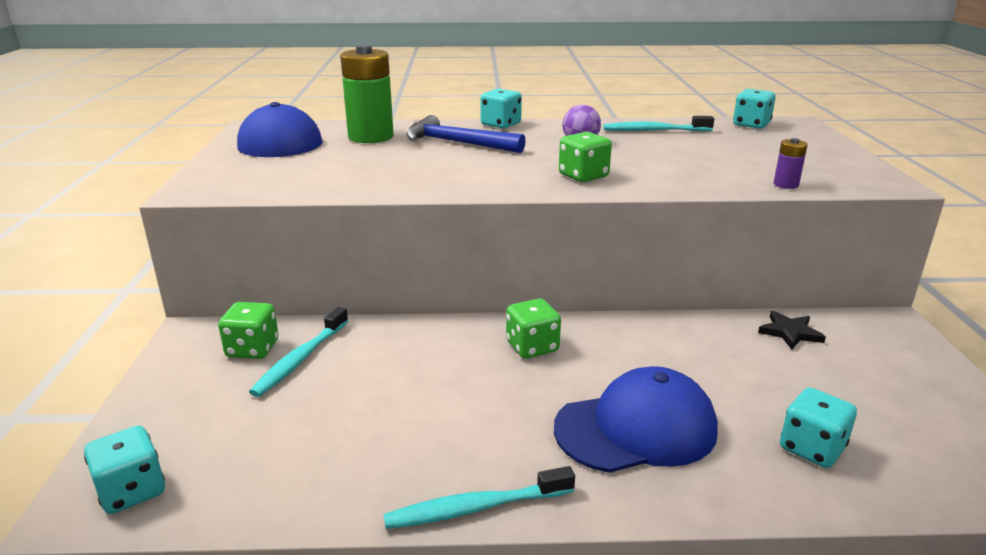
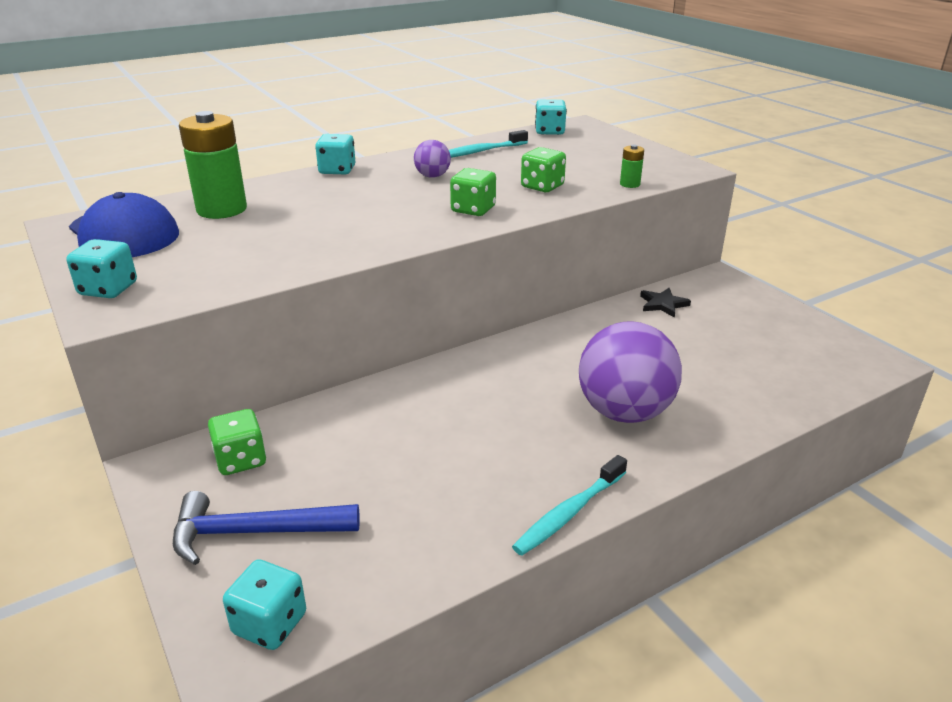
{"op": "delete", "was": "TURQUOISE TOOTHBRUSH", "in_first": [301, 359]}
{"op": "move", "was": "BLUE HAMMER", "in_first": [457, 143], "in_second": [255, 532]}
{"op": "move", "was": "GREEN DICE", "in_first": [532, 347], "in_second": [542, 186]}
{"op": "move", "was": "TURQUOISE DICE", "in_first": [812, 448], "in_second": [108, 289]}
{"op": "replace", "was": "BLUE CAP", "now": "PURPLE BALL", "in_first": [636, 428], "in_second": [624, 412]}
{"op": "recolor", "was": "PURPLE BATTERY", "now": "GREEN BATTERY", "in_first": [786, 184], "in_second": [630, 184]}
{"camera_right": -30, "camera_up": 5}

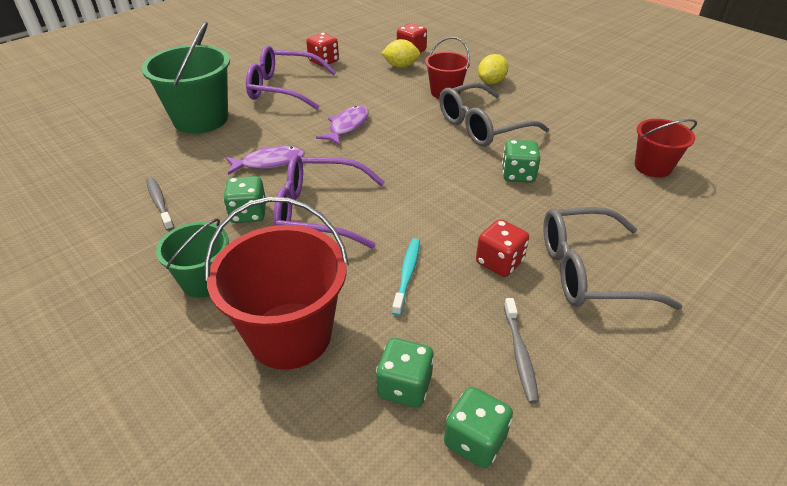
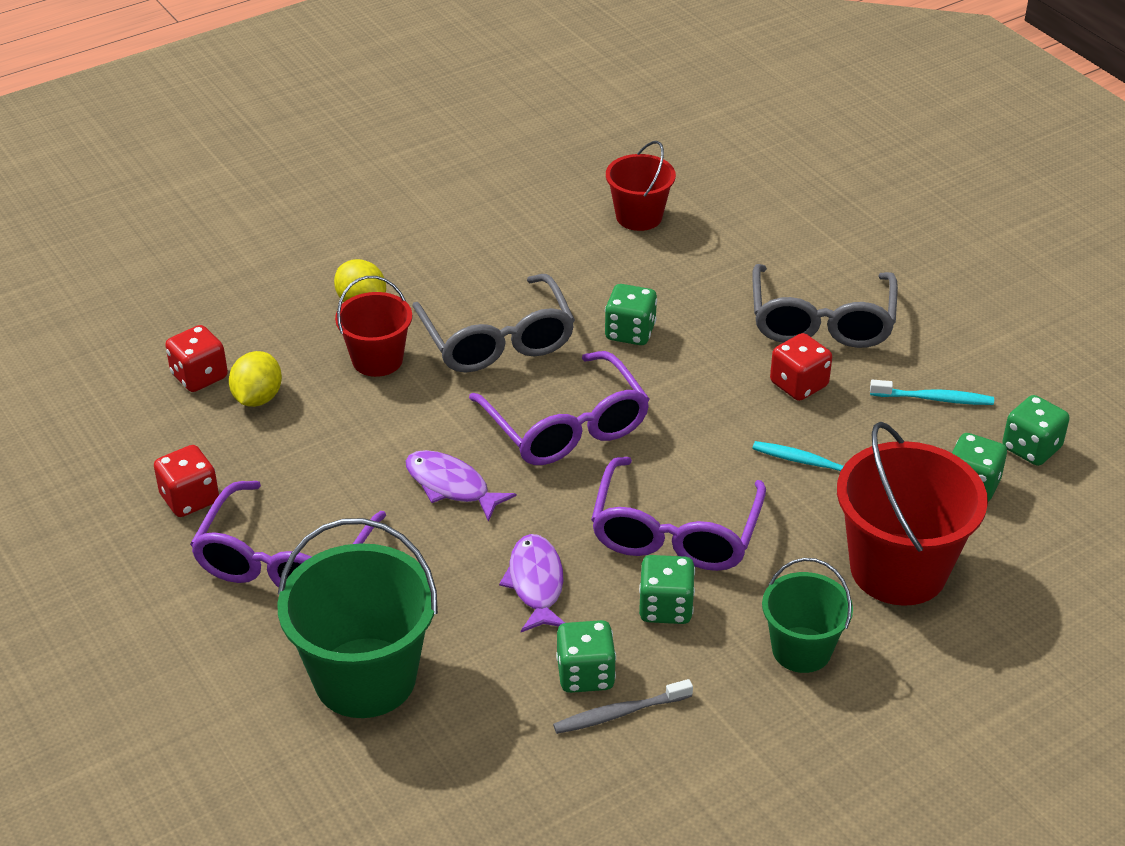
{"op": "insert", "now": "PURPLE GLASSES", "in_second": [566, 426]}
{"op": "insert", "now": "GREEN DICE", "in_second": [585, 674]}
{"op": "recolor", "was": "GREY TOOTHBRUSH", "now": "TURQUOISE TOOTHBRUSH", "in_first": [520, 354], "in_second": [934, 399]}
{"camera_right": -80, "camera_up": 0}

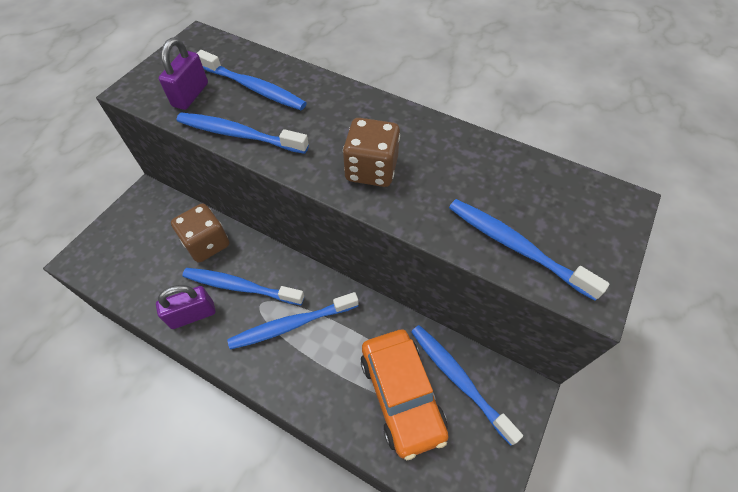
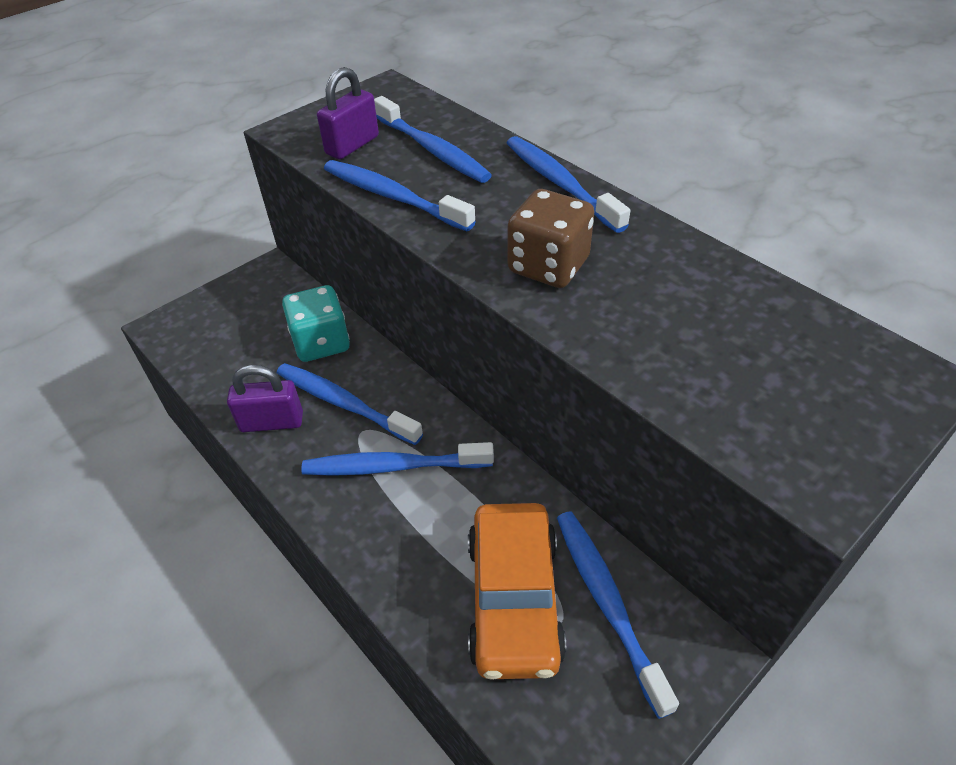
{"op": "move", "was": "BLUE TOOTHBRUSH", "in_first": [516, 247], "in_second": [560, 184]}
{"op": "recolor", "was": "BROWN DICE", "now": "TURQUOISE DICE", "in_first": [207, 243], "in_second": [321, 343]}
{"camera_right": 20, "camera_up": -10}

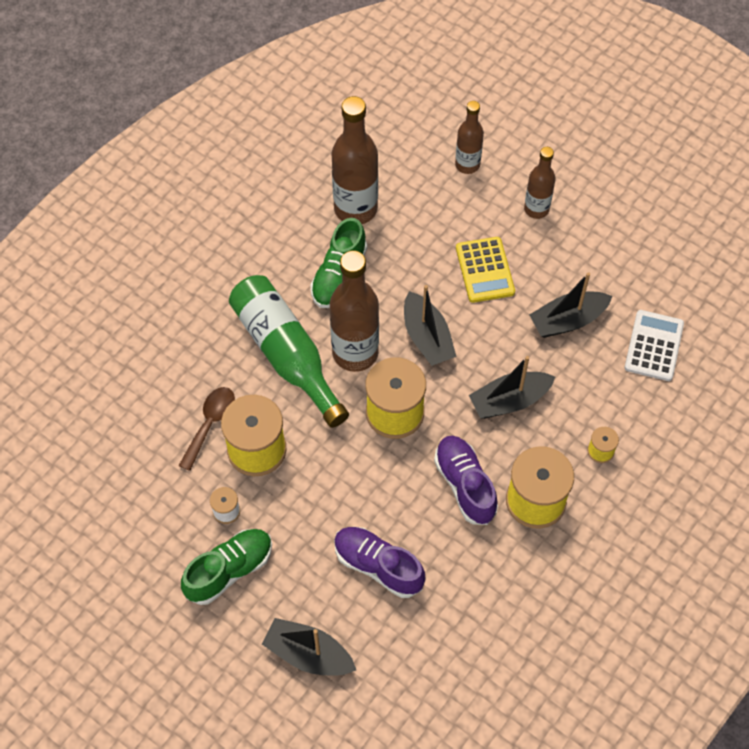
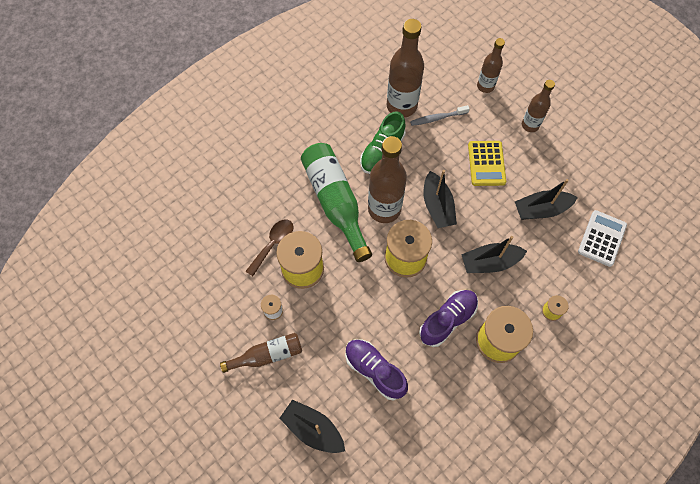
{"op": "insert", "now": "GREY TOOTHBRUSH", "in_second": [437, 118]}
{"op": "replace", "was": "GREEN SHOE", "now": "BROWN BOTTLE", "in_first": [229, 570], "in_second": [267, 355]}
{"op": "rotate", "was": "PURPLE SHOE", "in_first": [465, 485], "in_second": [447, 320], "clockwise": 60}
{"camera_right": 10, "camera_up": 5}

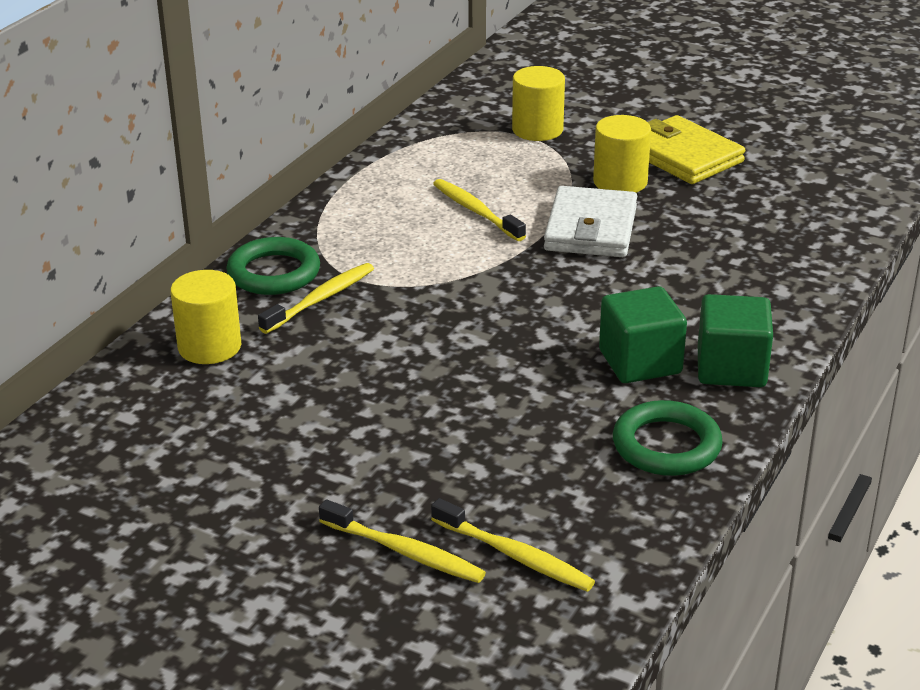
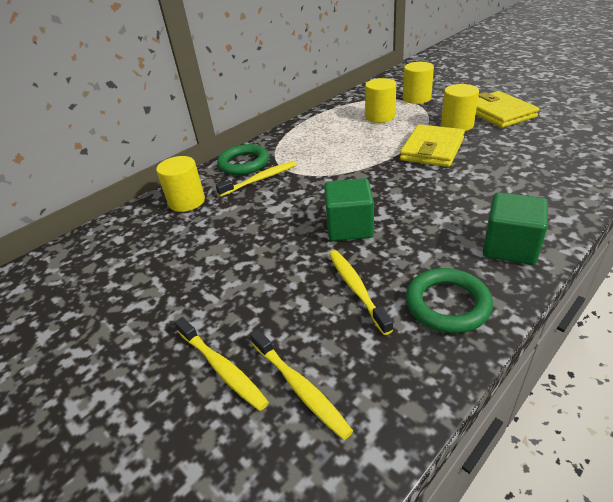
{"op": "insert", "now": "YELLOW CYLINDER", "in_second": [380, 117]}
{"op": "move", "was": "YELLOW TOOTHBRUSH", "in_first": [476, 211], "in_second": [356, 289]}
{"op": "move", "was": "GREEN CUBE", "in_first": [640, 362], "in_second": [349, 227]}
{"op": "recolor", "was": "WHITE WALLET", "now": "YELLOW WALLET", "in_first": [591, 229], "in_second": [432, 149]}
{"camera_right": 20, "camera_up": 5}

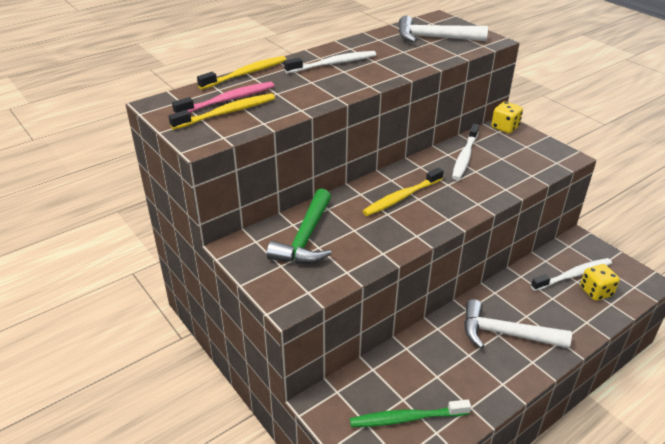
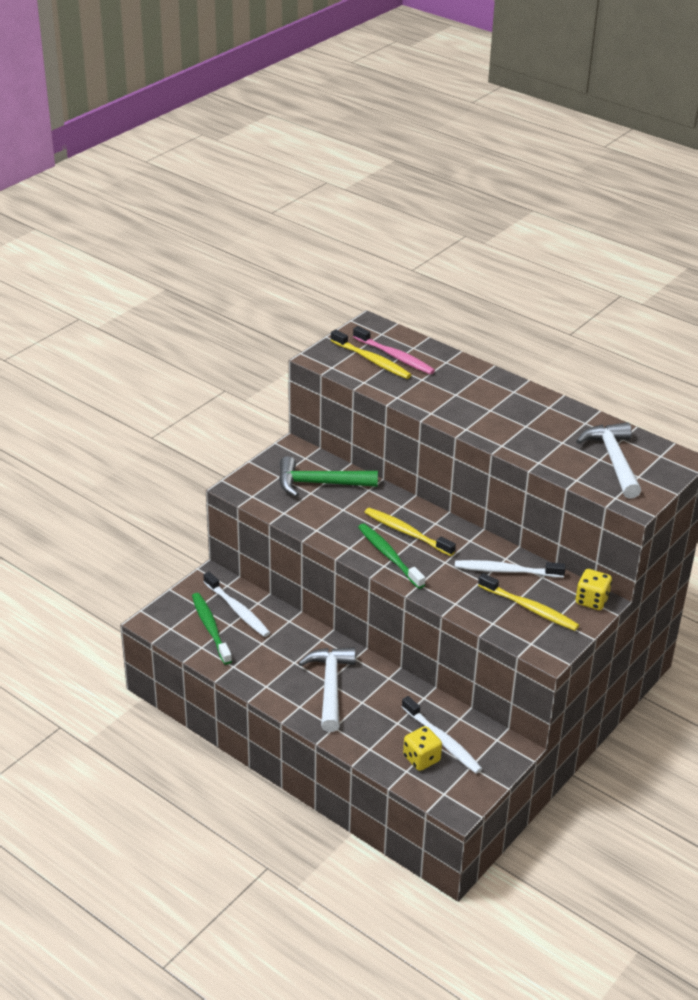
{"op": "insert", "now": "GREEN TOOTHBRUSH", "in_second": [389, 556]}
{"op": "move", "was": "YELLOW TOOTHBRUSH", "in_first": [246, 74], "in_second": [529, 608]}
{"op": "move", "was": "WHITE TOOTHBRUSH", "in_first": [333, 64], "in_second": [237, 610]}
{"camera_right": 75, "camera_up": 0}

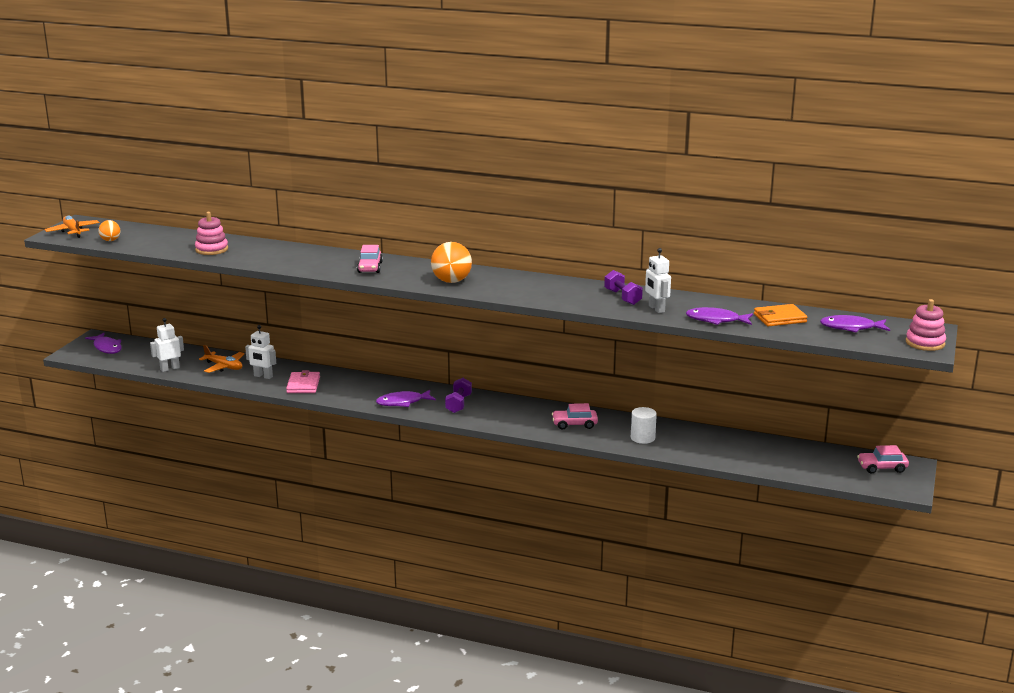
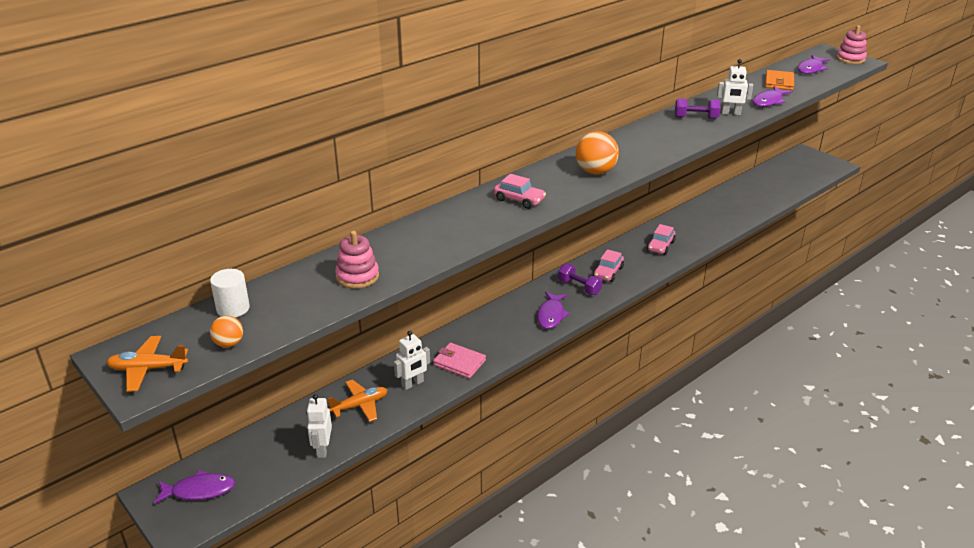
{"op": "move", "was": "WHITE CYLINDER", "in_first": [642, 438], "in_second": [233, 308]}
{"op": "move", "was": "PINK CAR", "in_first": [882, 467], "in_second": [608, 272]}
{"camera_right": -60, "camera_up": 10}

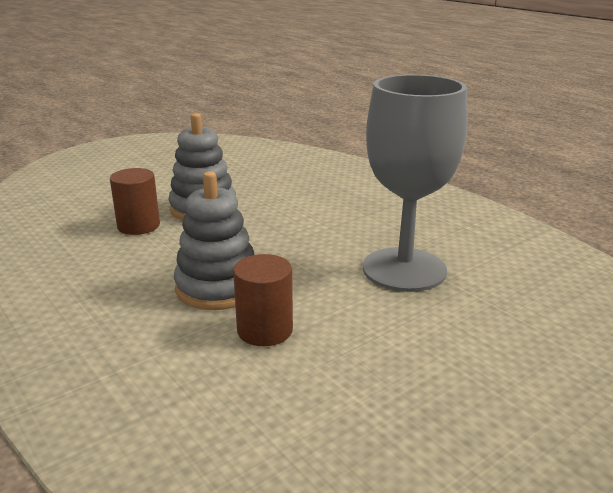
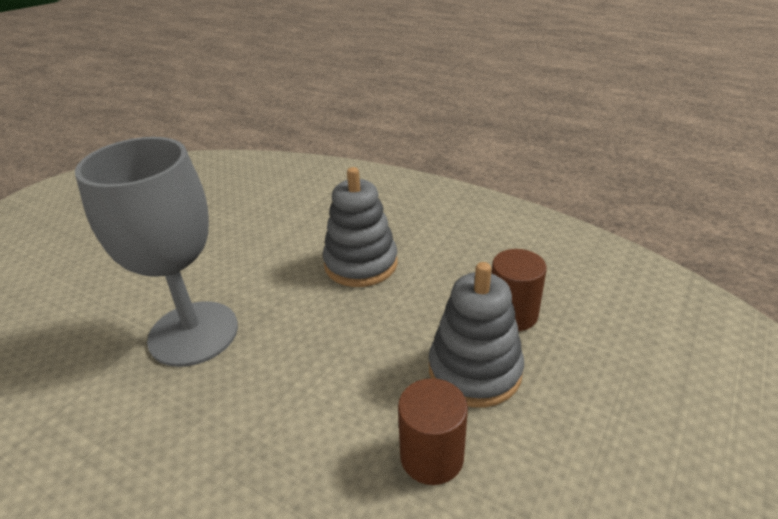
{"op": "move", "was": "BROWN CYLINDER", "in_first": [265, 330], "in_second": [431, 456]}
{"camera_right": 160, "camera_up": 10}

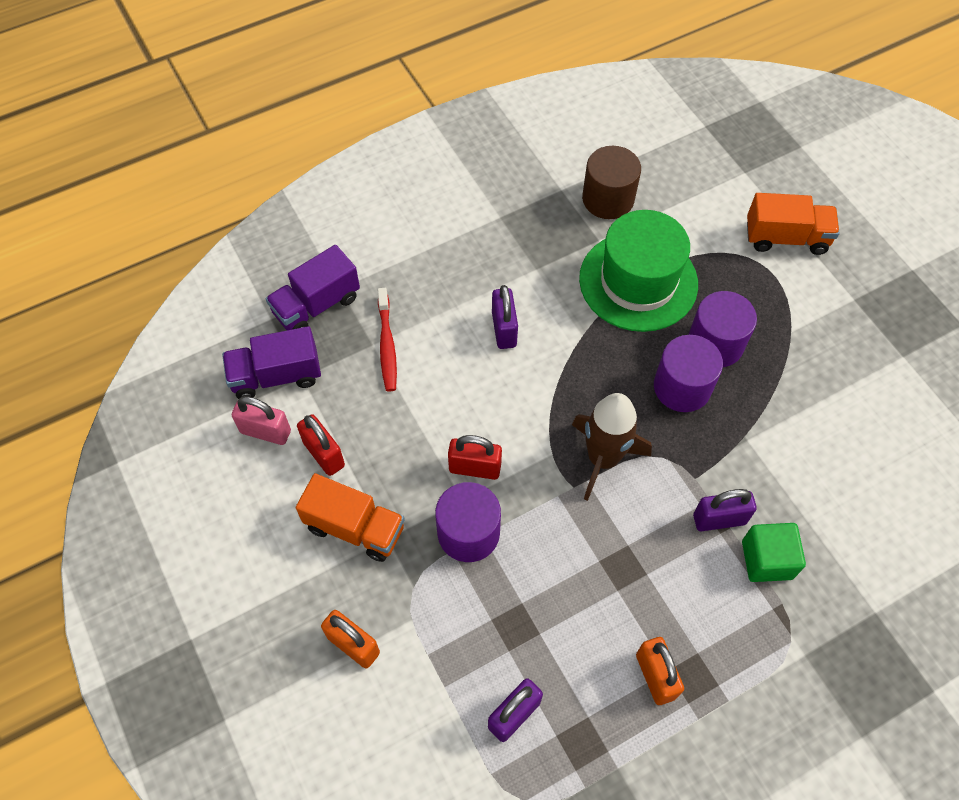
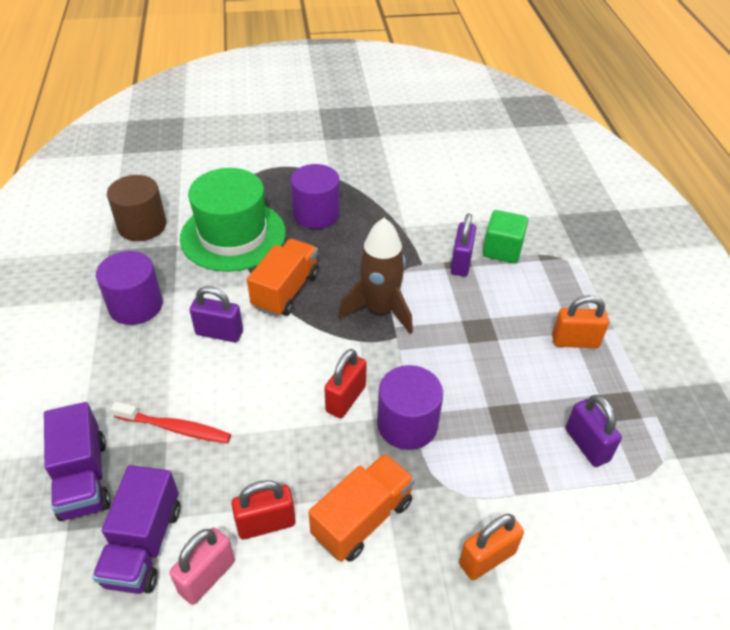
{"op": "move", "was": "PURPLE CYLINDER", "in_first": [682, 387], "in_second": [136, 305]}
{"op": "move", "was": "ORANGE TRUCK", "in_first": [786, 238], "in_second": [286, 291]}
{"camera_right": -70, "camera_up": -15}

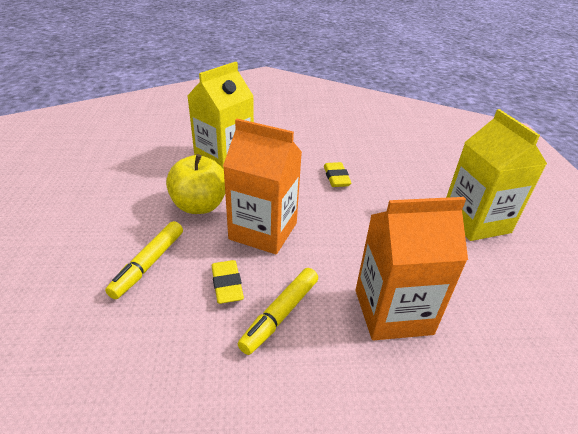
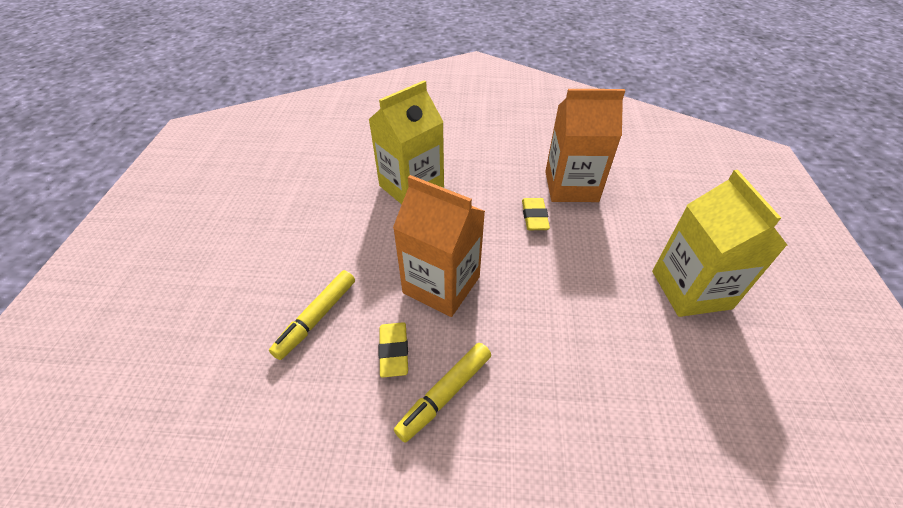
{"op": "delete", "was": "YELLOW APPLE", "in_first": [199, 206]}
{"op": "move", "was": "ORANGE CARTON", "in_first": [393, 311], "in_second": [571, 186]}
{"camera_right": 10, "camera_up": 10}

